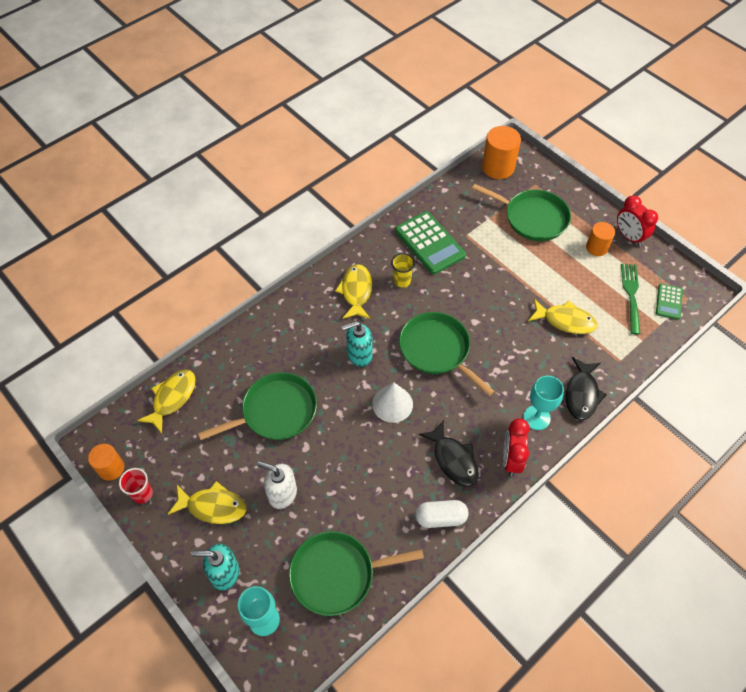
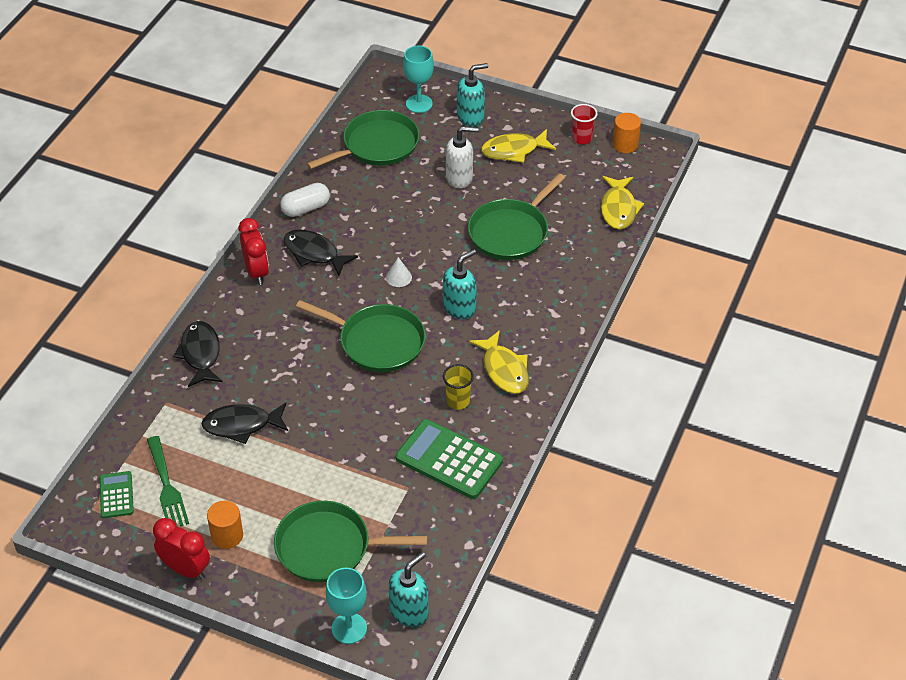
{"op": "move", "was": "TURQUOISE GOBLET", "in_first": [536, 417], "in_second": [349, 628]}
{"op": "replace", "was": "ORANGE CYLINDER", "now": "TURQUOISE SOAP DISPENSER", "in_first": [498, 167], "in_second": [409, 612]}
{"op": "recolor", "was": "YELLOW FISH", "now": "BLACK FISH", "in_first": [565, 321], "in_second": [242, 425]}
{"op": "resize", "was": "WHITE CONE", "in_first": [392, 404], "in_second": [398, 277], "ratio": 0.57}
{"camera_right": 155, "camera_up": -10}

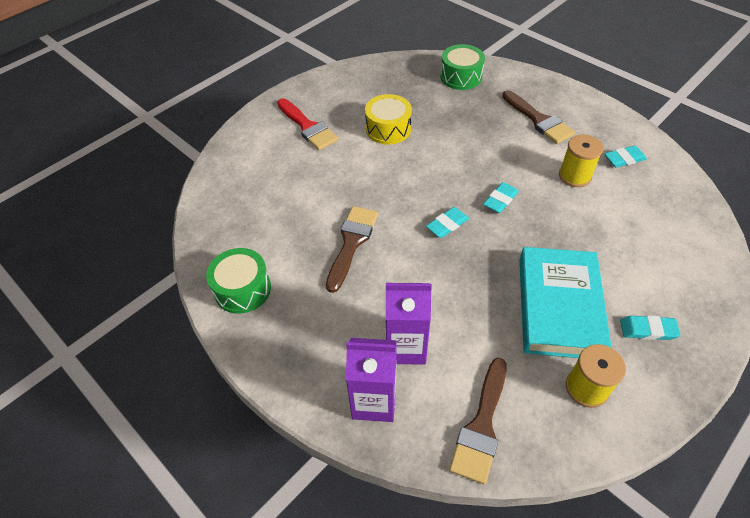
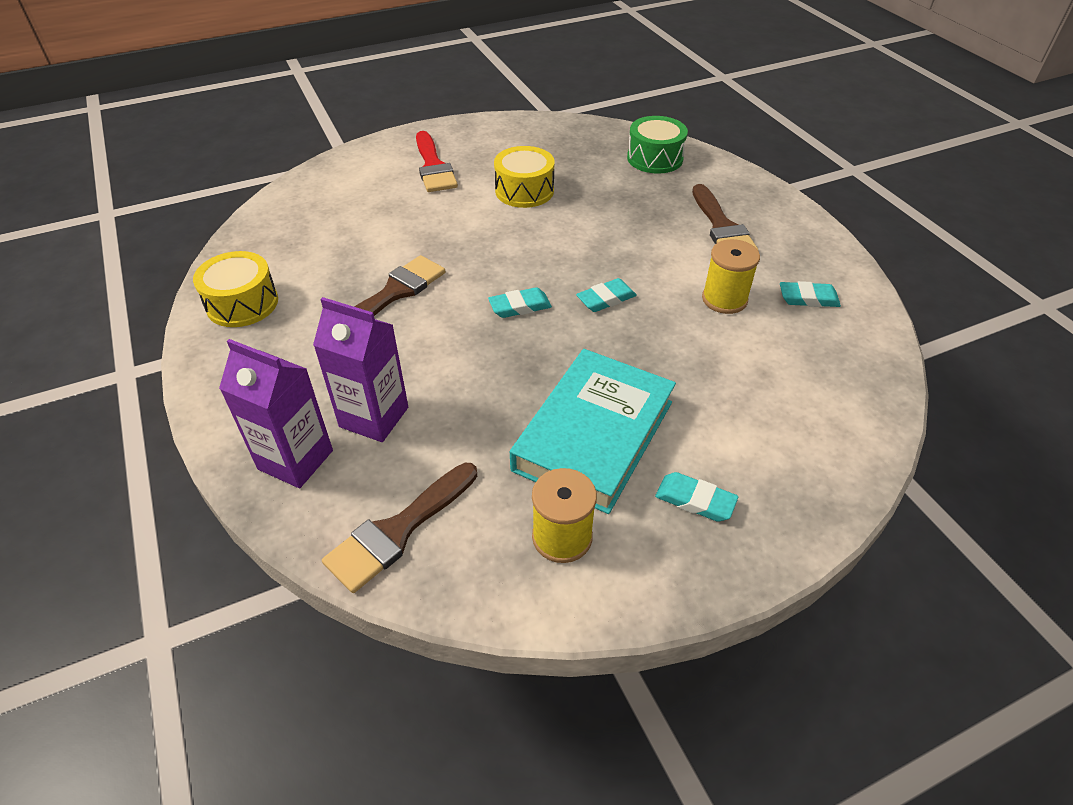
{"op": "recolor", "was": "GREEN DRUM", "now": "YELLOW DRUM", "in_first": [242, 289], "in_second": [242, 303]}
{"camera_right": 20, "camera_up": -5}

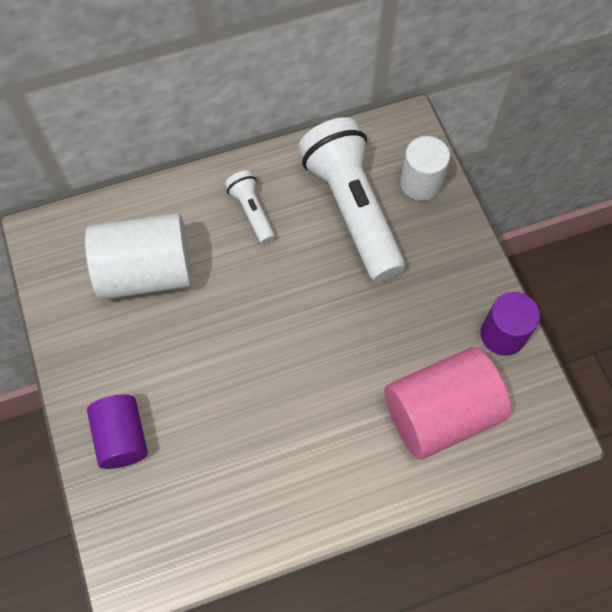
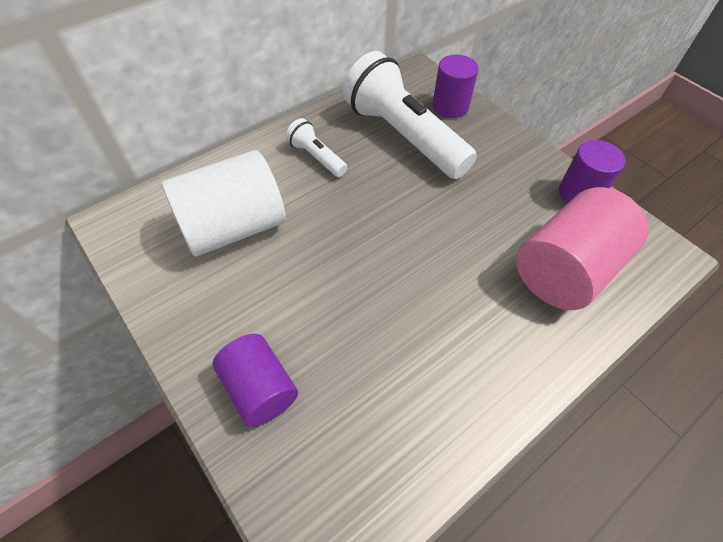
{"op": "recolor", "was": "WHITE CYLINDER", "now": "PURPLE CYLINDER", "in_first": [421, 183], "in_second": [450, 106]}
{"camera_right": -20, "camera_up": -10}

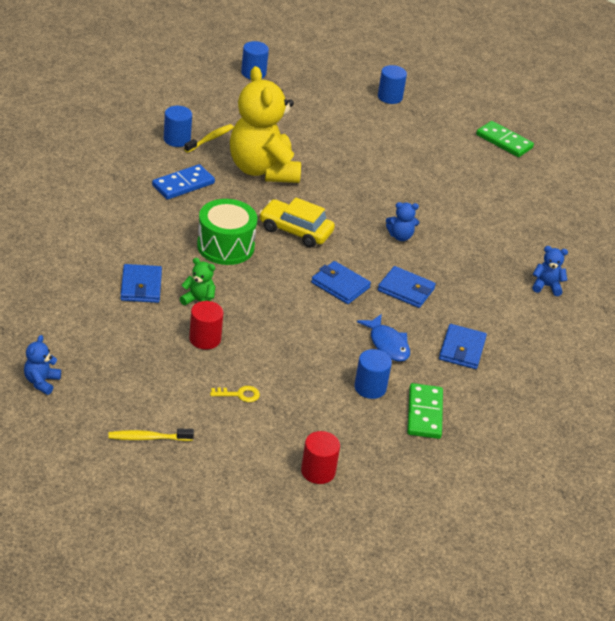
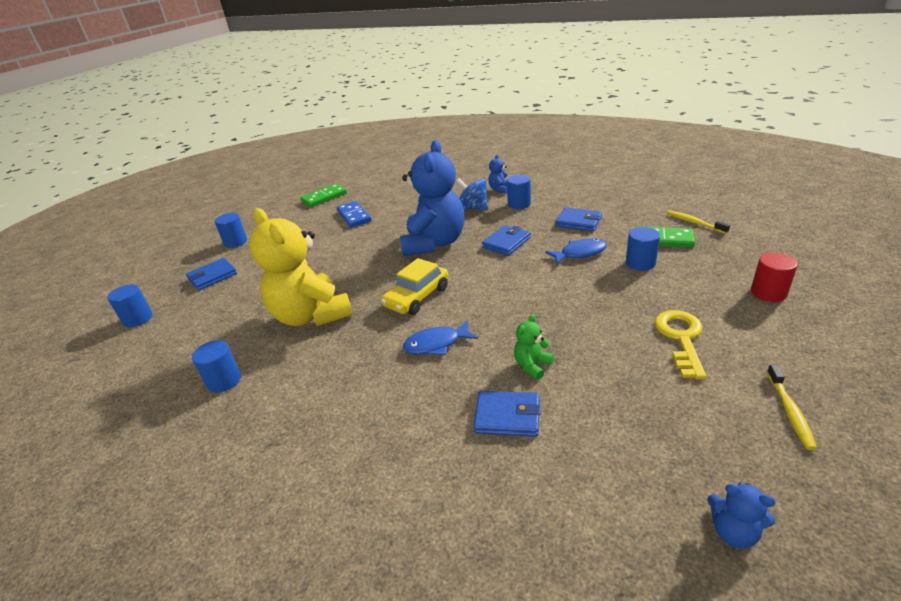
{"op": "delete", "was": "RED CYLINDER", "in_first": [205, 339]}
{"op": "insert", "now": "BLUE SPINNING TOP", "in_second": [473, 208]}
{"op": "insert", "now": "BLUE CYLINDER", "in_second": [519, 204]}
{"op": "move", "was": "BLUE DOMINO", "in_first": [183, 184], "in_second": [354, 216]}
{"op": "move", "was": "YELLOW TOOTHBRUSH", "in_first": [210, 139], "in_second": [694, 222]}
{"op": "move", "was": "BLUE WALLET", "in_first": [340, 285], "in_second": [212, 276]}
{"op": "replace", "was": "GREEN DRUM", "now": "BLUE FISH", "in_first": [225, 246], "in_second": [436, 344]}
{"op": "rotate", "was": "YELLOW TEDDY BEAR", "in_first": [263, 170], "in_second": [311, 315], "clockwise": 60}
{"op": "resize", "was": "YELLOW KEY", "in_first": [239, 394], "in_second": [681, 338], "ratio": 1.91}
{"op": "resize", "was": "BLUE TEDDY BEAR", "in_first": [400, 236], "in_second": [434, 243], "ratio": 2.49}
{"camera_right": -70, "camera_up": -5}

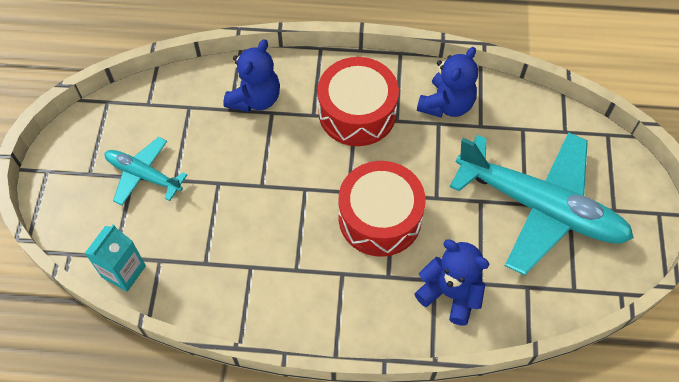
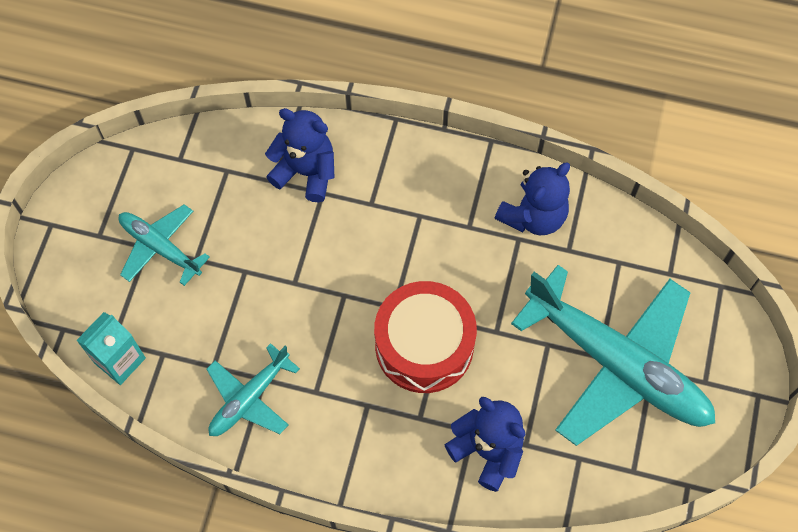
{"op": "delete", "was": "RED DRUM", "in_first": [357, 112]}
{"op": "insert", "now": "TURQUOISE PLANE", "in_second": [250, 398]}
{"op": "rotate", "was": "BLUE TEDDY BEAR", "in_first": [255, 98], "in_second": [306, 172], "clockwise": -105}
{"camera_right": 10, "camera_up": 5}

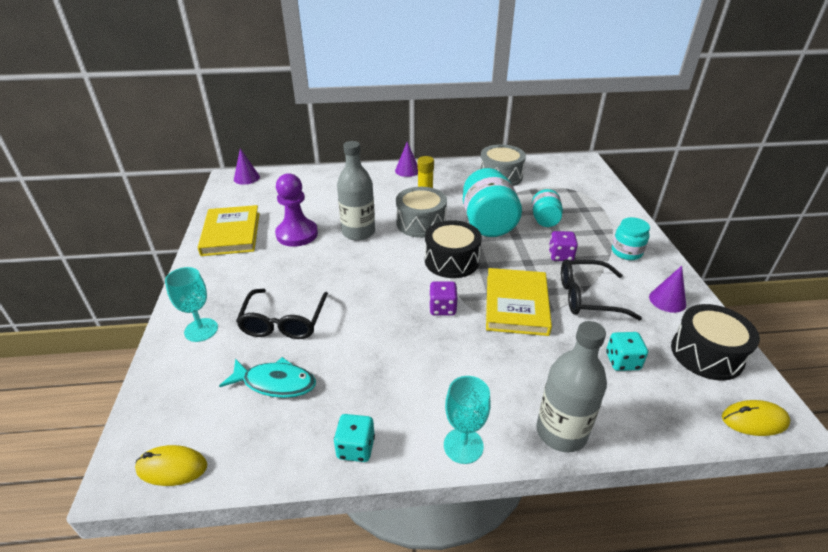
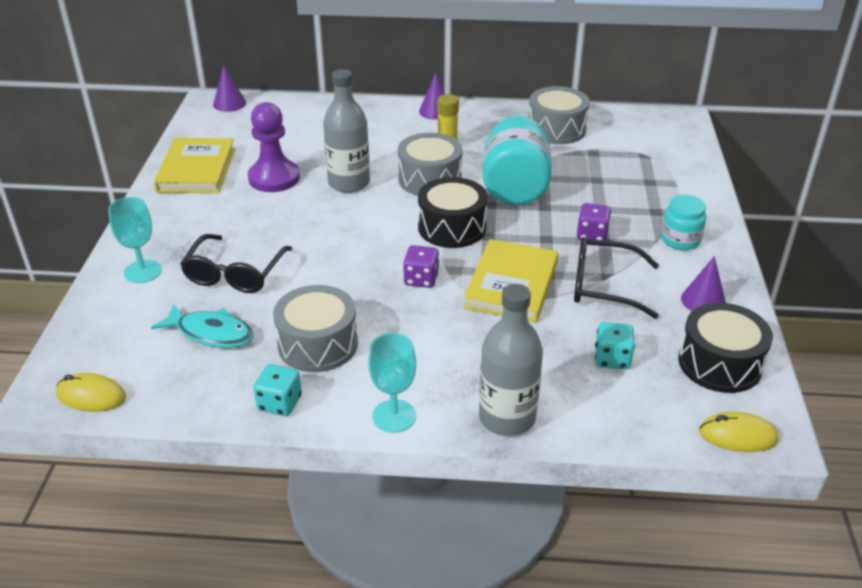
{"op": "delete", "was": "TURQUOISE JAR", "in_first": [545, 220]}
{"op": "insert", "now": "GREY DRUM", "in_second": [318, 344]}
{"camera_right": 10, "camera_up": 0}

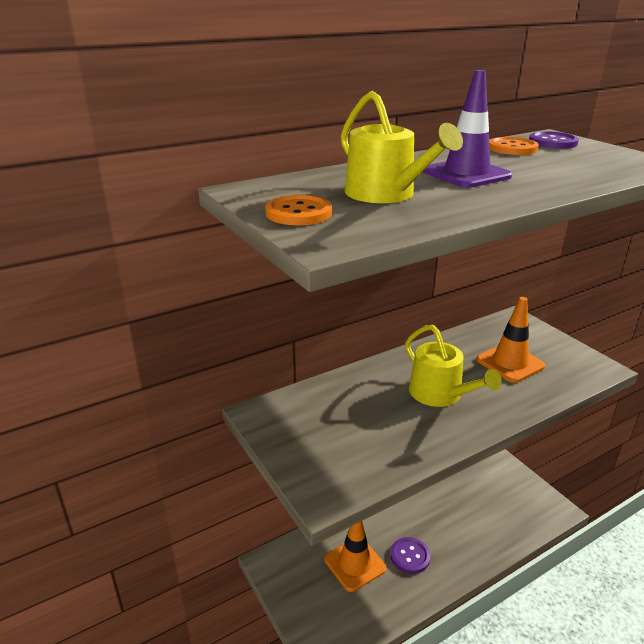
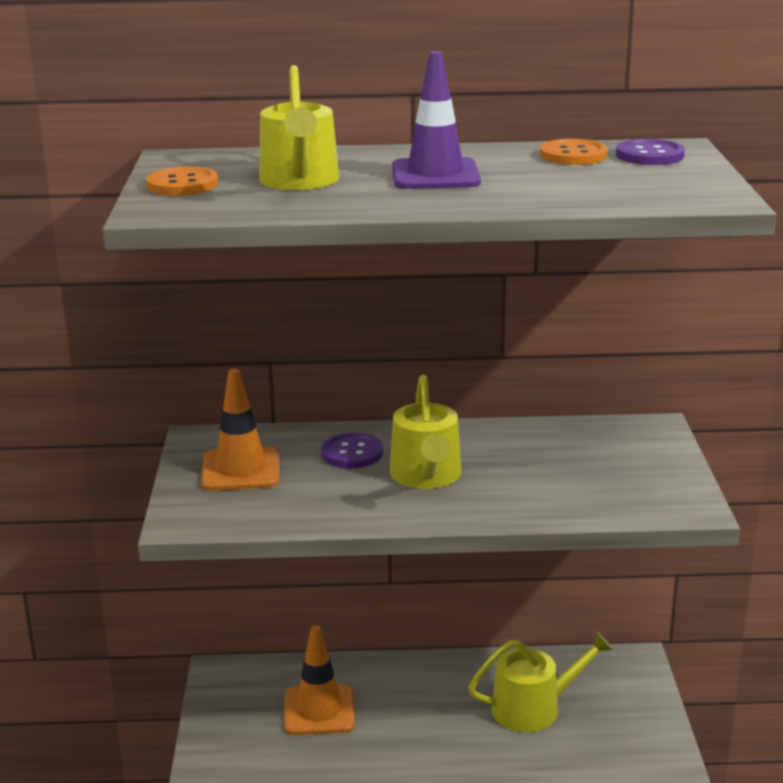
{"op": "insert", "now": "YELLOW WATERING CAN", "in_second": [533, 708]}
{"op": "move", "was": "PURPLE BUTTON", "in_first": [410, 556], "in_second": [352, 453]}
{"op": "move", "was": "ORANGE TRAFFIC CONE", "in_first": [510, 363], "in_second": [241, 470]}
{"camera_right": 30, "camera_up": -5}

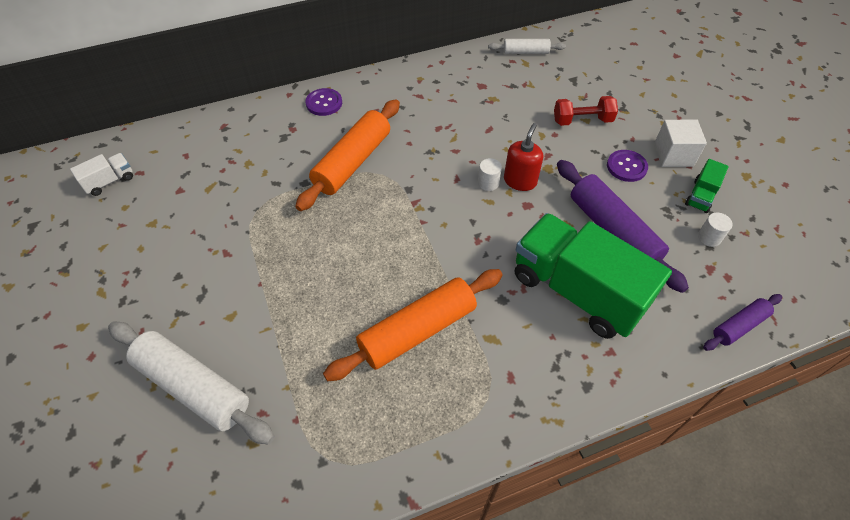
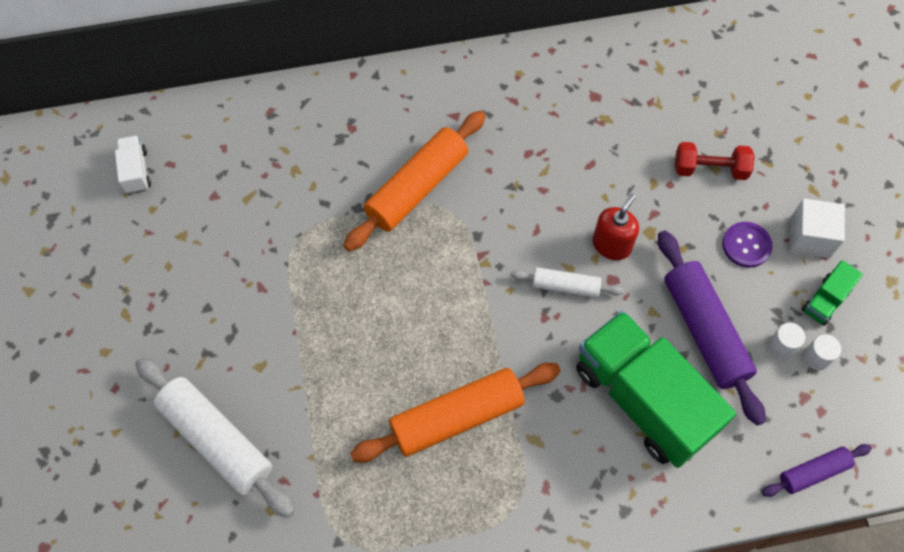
{"op": "delete", "was": "PURPLE BUTTON", "in_first": [324, 103]}
{"op": "move", "was": "WHITE CYLINDER", "in_first": [488, 183], "in_second": [781, 346]}
{"op": "move", "was": "WHITE ROLLING PIN", "in_first": [525, 52], "in_second": [565, 286]}
{"op": "rotate", "was": "WHITE TRUCK", "in_first": [109, 181], "in_second": [136, 171], "clockwise": -75}
{"camera_right": 10, "camera_up": 10}

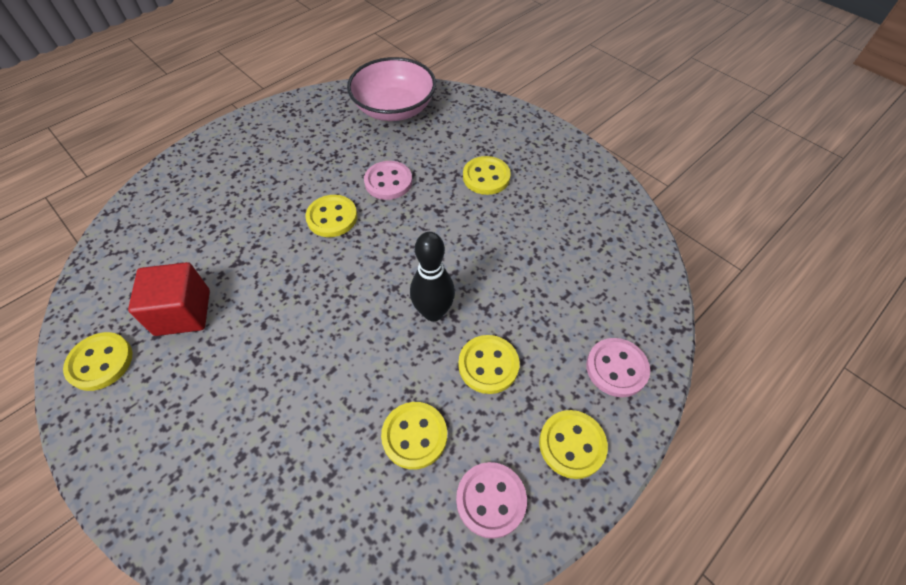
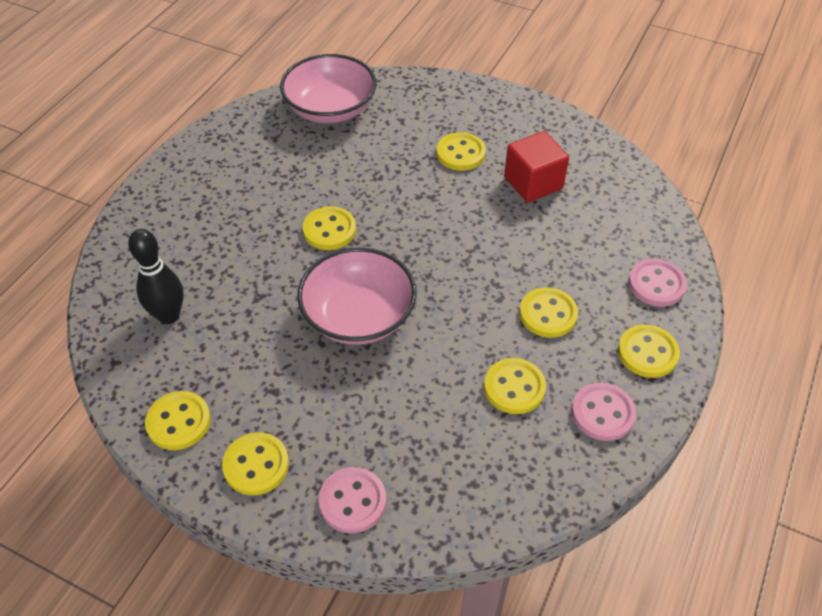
{"op": "insert", "now": "YELLOW BUTTON", "in_second": [256, 465]}
{"op": "insert", "now": "PINK BOWL", "in_second": [358, 316]}
{"op": "move", "was": "RED CUBE", "in_first": [183, 312], "in_second": [533, 183]}
{"op": "move", "was": "PINK BUTTON", "in_first": [388, 182], "in_second": [352, 501]}
{"op": "move", "was": "BLACK BOWLING PIN", "in_first": [433, 312], "in_second": [169, 315]}
{"camera_right": -20, "camera_up": -5}

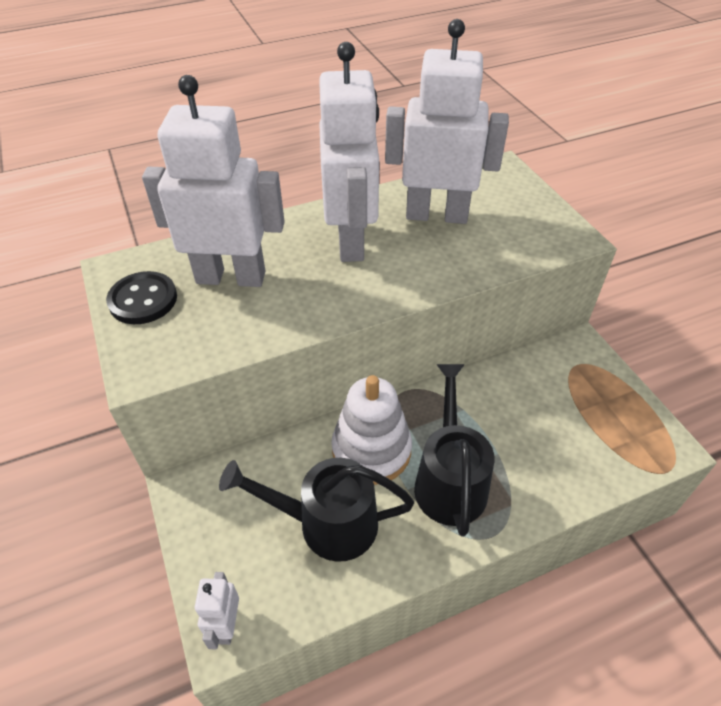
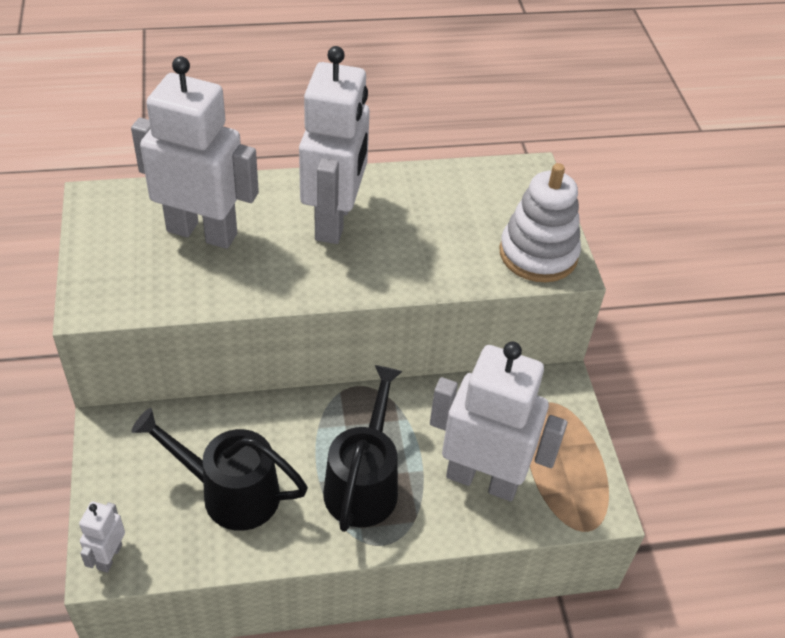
{"op": "delete", "was": "BLACK BUTTON", "in_first": [143, 300]}
{"op": "move", "was": "WHITE STACKING TOY", "in_first": [371, 450], "in_second": [538, 254]}
{"op": "move", "was": "WHITE ROBOT", "in_first": [436, 215], "in_second": [482, 479]}
{"camera_right": 10, "camera_up": 0}

